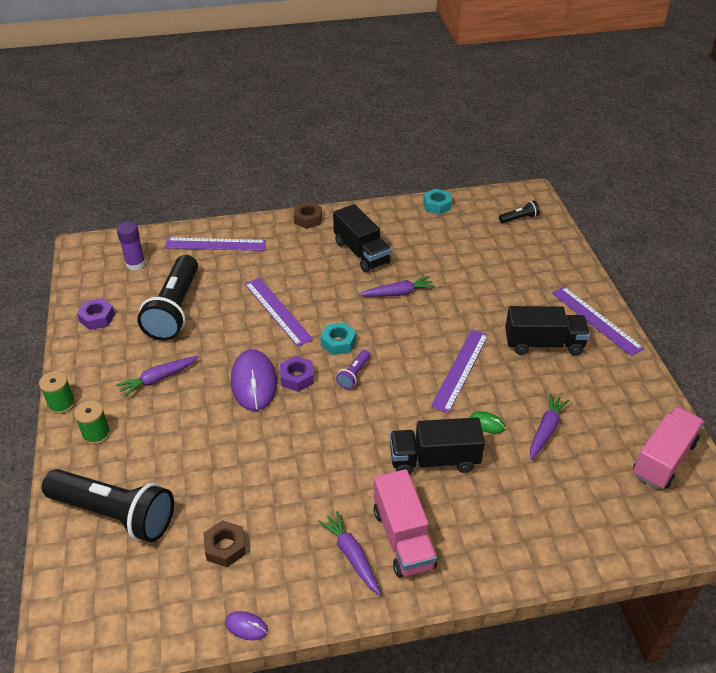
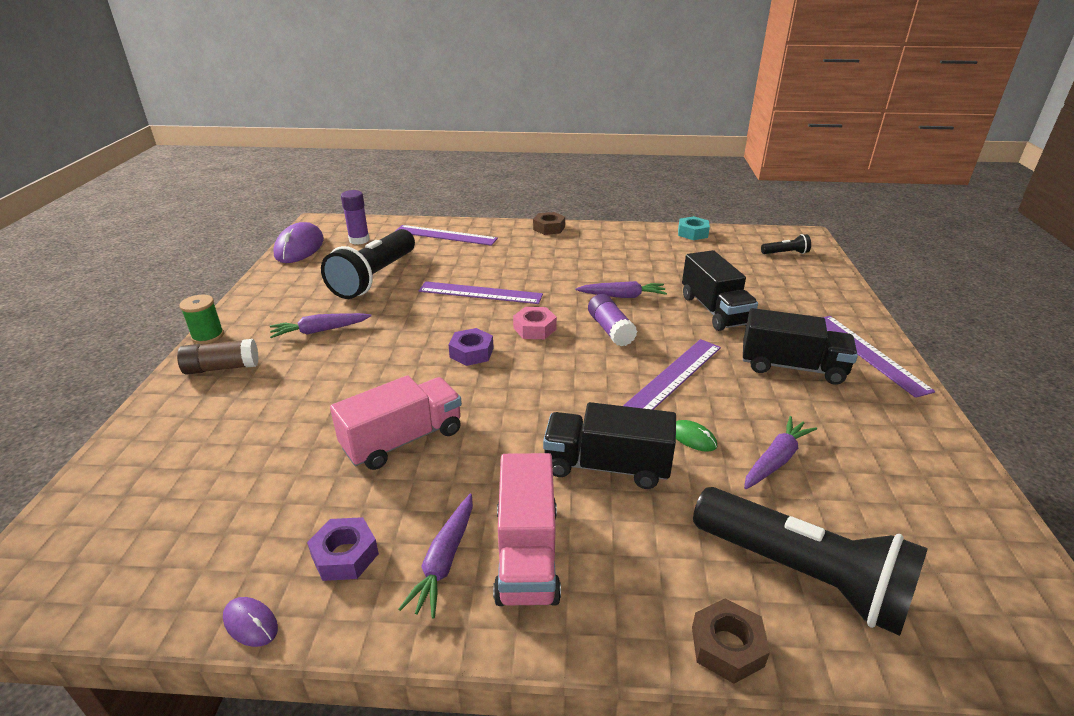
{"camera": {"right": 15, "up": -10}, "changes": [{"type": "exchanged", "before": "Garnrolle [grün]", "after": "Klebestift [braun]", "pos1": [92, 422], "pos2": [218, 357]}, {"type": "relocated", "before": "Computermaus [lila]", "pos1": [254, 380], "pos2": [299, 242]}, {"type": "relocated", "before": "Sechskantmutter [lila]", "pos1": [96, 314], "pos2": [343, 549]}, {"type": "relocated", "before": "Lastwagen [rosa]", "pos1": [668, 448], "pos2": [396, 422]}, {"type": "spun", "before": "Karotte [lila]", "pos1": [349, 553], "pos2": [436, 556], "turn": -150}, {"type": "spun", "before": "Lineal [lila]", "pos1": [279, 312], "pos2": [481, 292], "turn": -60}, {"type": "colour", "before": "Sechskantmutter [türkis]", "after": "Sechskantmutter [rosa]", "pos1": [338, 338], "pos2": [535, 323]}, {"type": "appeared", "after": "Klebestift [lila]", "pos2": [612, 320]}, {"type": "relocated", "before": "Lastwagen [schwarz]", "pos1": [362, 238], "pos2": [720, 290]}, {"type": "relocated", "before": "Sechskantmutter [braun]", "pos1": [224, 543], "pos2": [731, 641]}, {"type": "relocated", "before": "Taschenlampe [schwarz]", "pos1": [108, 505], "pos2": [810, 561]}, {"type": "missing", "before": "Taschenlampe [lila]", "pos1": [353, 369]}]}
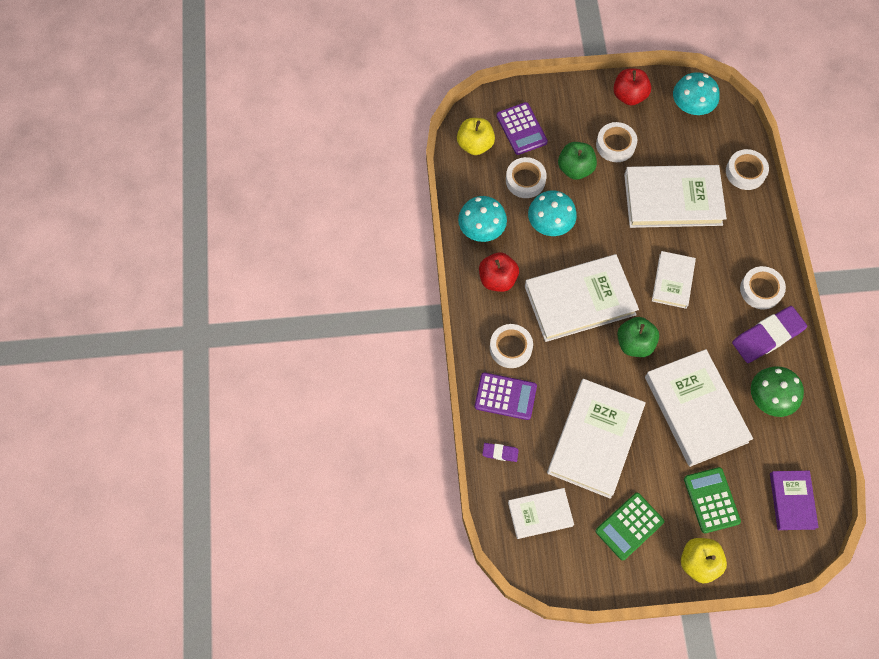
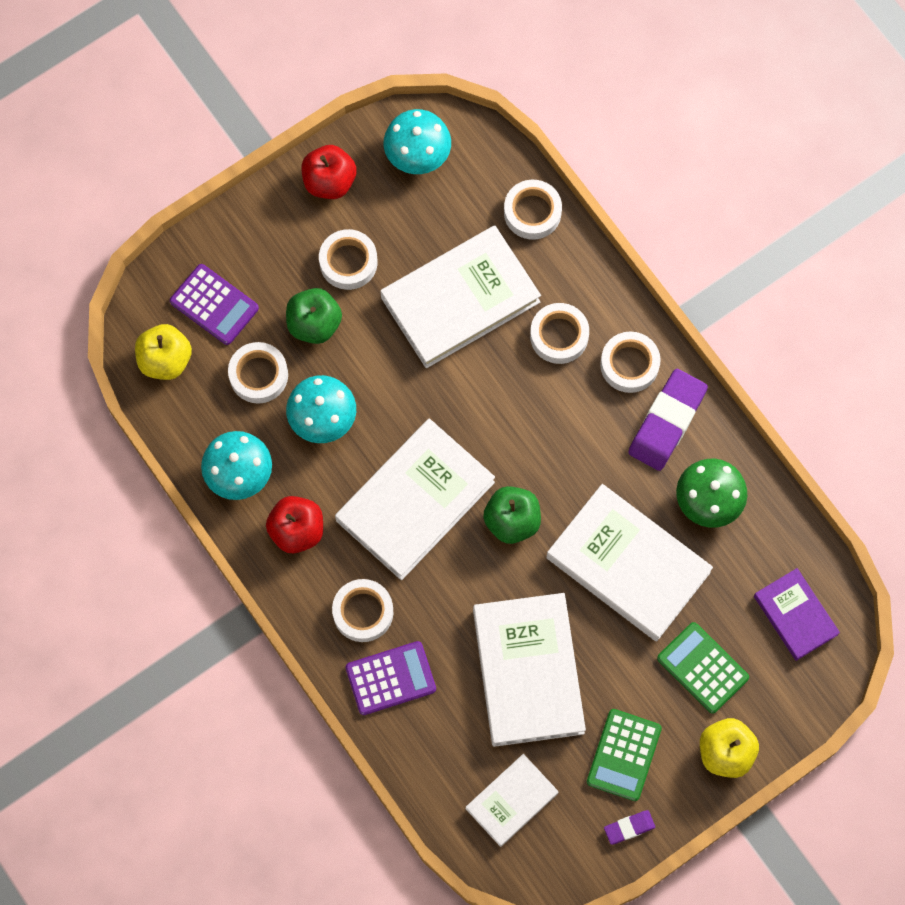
{"camera": {"right": -30, "up": 5}, "changes": [{"type": "appeared", "after": "Klebeband [weiß]", "pos2": [559, 333]}, {"type": "relocated", "before": "Radiergummi [lila]", "pos1": [500, 452], "pos2": [629, 827]}, {"type": "missing", "before": "Buch [weiß]", "pos1": [674, 280]}]}
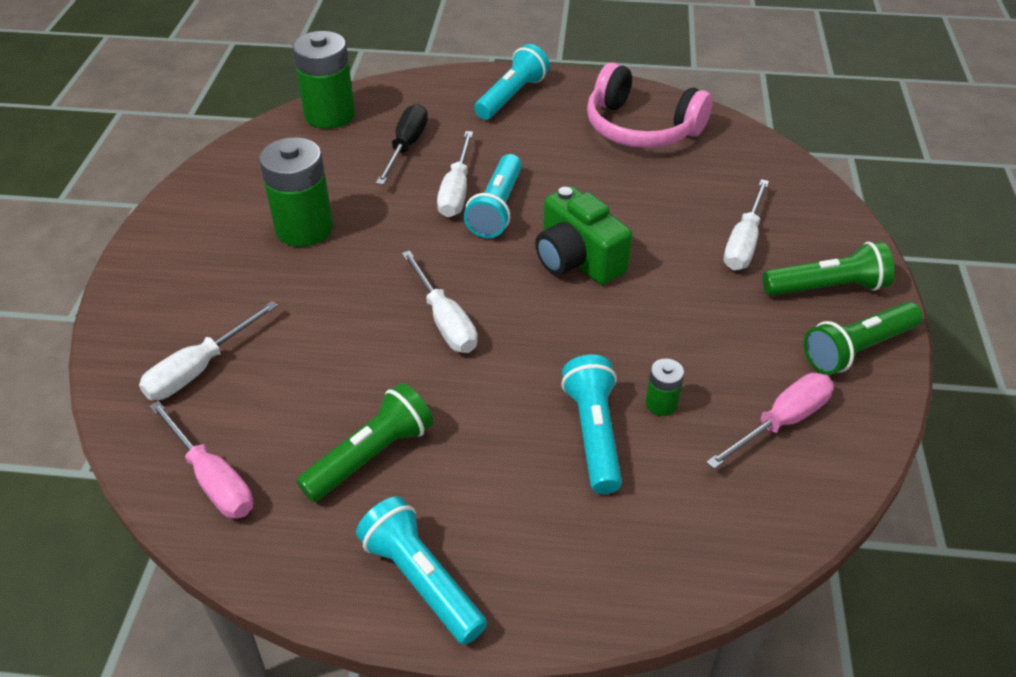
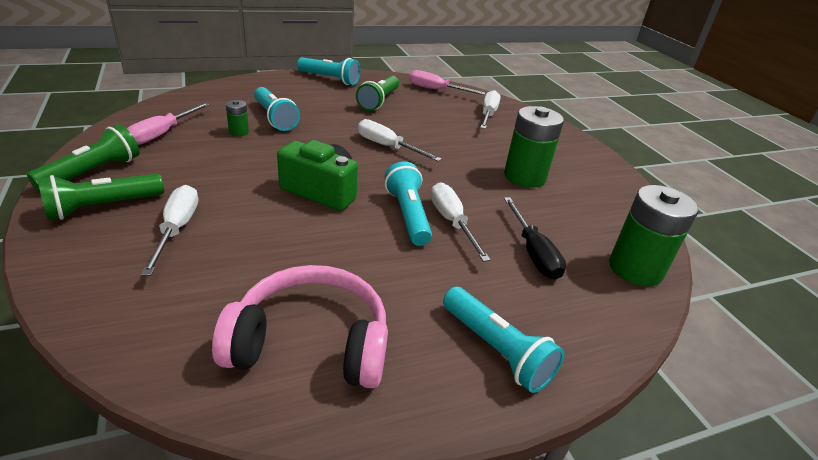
{"camera": {"right": 150, "up": -10}, "changes": [{"type": "spun", "before": "Taschenlampe [türkis]", "pos1": [512, 82], "pos2": [503, 340], "turn": -45}]}
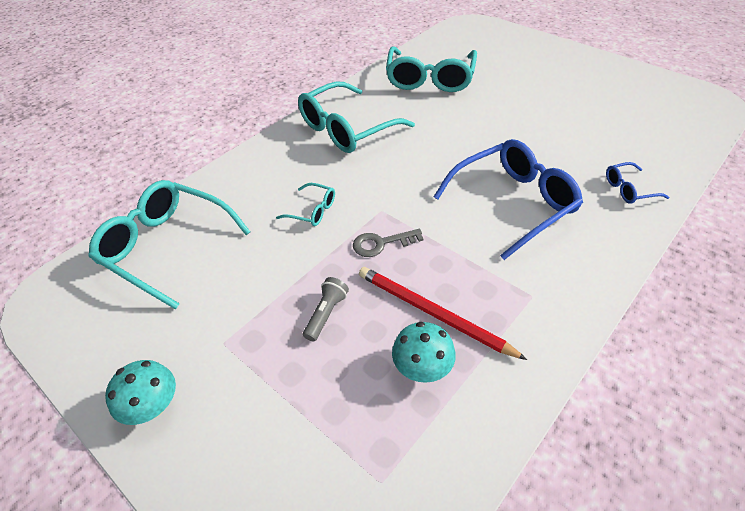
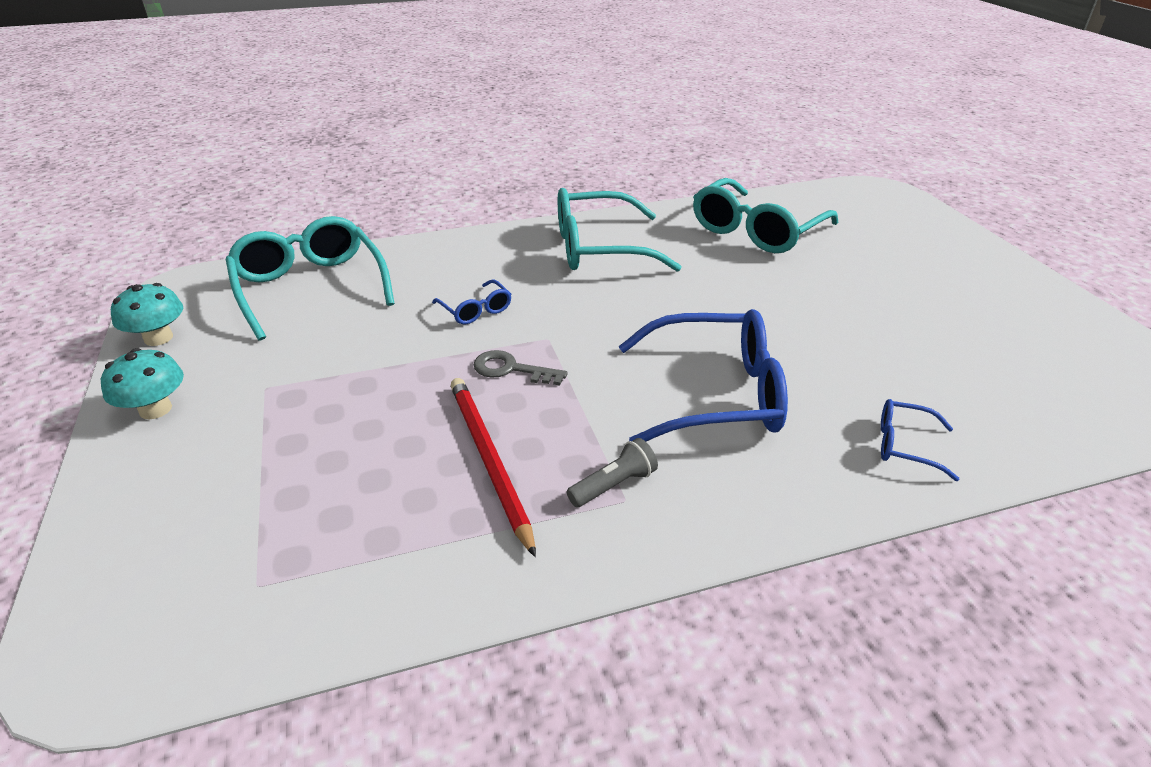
{"camera": {"right": 30, "up": -10}, "changes": [{"type": "relocated", "before": "Pilz [türkis]", "pos1": [424, 352], "pos2": [147, 314]}, {"type": "colour", "before": "Brille [türkis]", "after": "Brille [blau]", "pos1": [305, 204], "pos2": [471, 302]}, {"type": "relocated", "before": "Taschenlampe [grau]", "pos1": [326, 309], "pos2": [612, 472]}]}
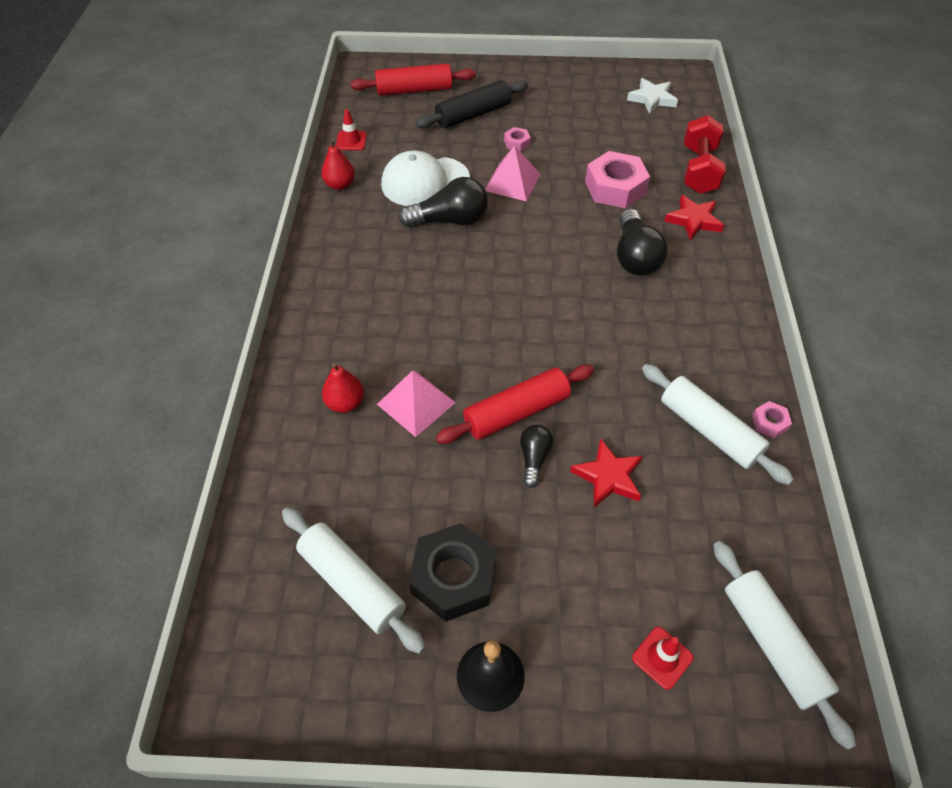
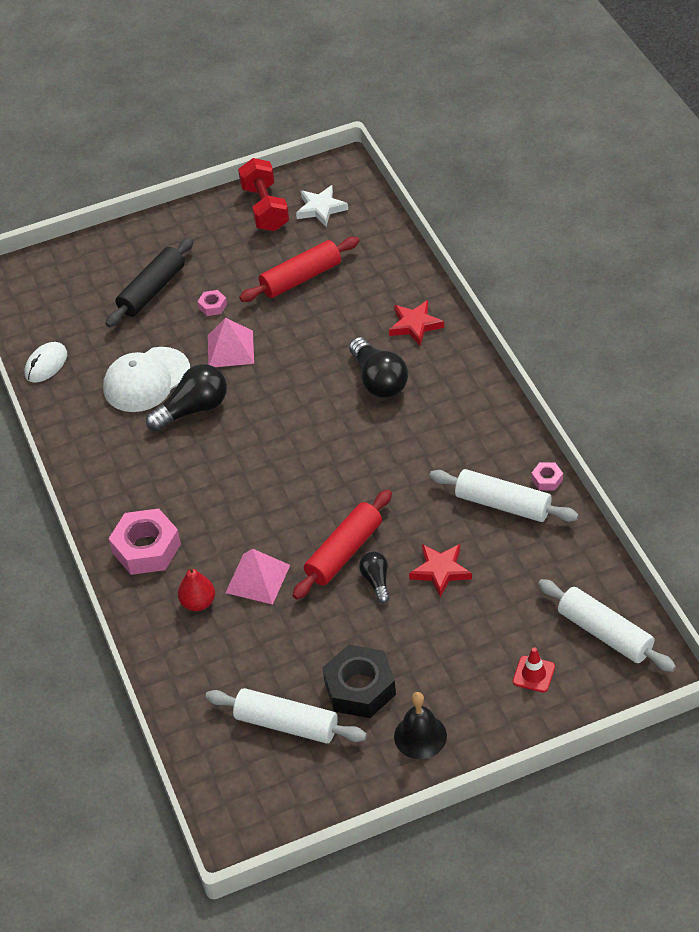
{"camera": {"right": -20, "up": -5}, "changes": [{"type": "exchanged", "before": "Leitkegel [rot]", "after": "Computermaus [weiß]", "pos1": [351, 129], "pos2": [46, 362]}, {"type": "relocated", "before": "Sechskantmutter [rosa]", "pos1": [617, 179], "pos2": [145, 541]}, {"type": "relocated", "before": "Hantel [rot]", "pos1": [705, 154], "pos2": [263, 194]}, {"type": "relocated", "before": "Nudelholz [rot]", "pos1": [413, 79], "pos2": [299, 269]}, {"type": "missing", "before": "Birne [rot]", "pos1": [338, 164]}]}
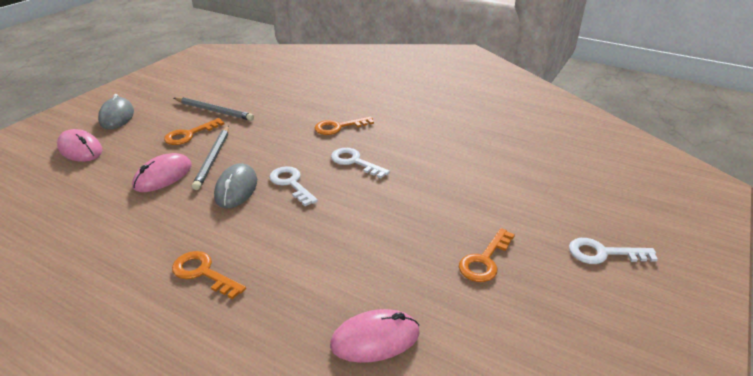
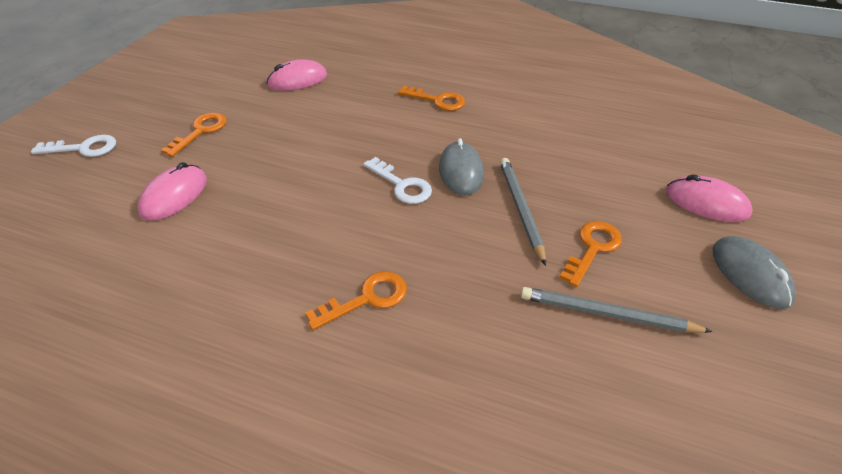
{"camera": {"right": 170, "up": 10}, "changes": [{"type": "relocated", "before": "Computermaus [rosa]", "pos1": [162, 172], "pos2": [172, 191]}, {"type": "missing", "before": "Schlüssel [weiß]", "pos1": [360, 163]}]}
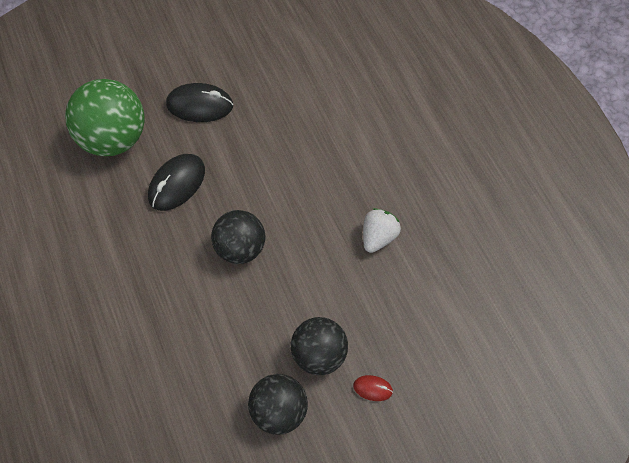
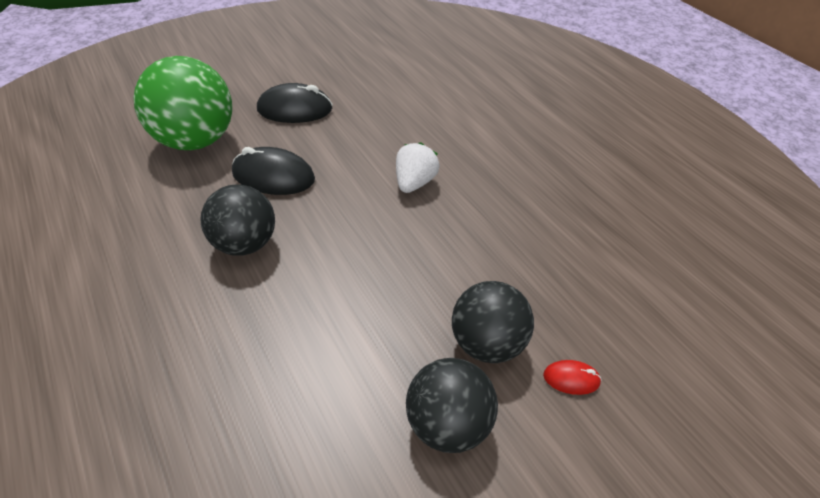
{"camera": {"right": -10, "up": -15}, "changes": [{"type": "relocated", "before": "Ball [schwarz]", "pos1": [238, 237], "pos2": [237, 220]}, {"type": "spun", "before": "Computermaus [schwarz]", "pos1": [176, 182], "pos2": [273, 171], "turn": 75}, {"type": "relocated", "before": "Erdbeere [weiß]", "pos1": [382, 230], "pos2": [417, 167]}]}
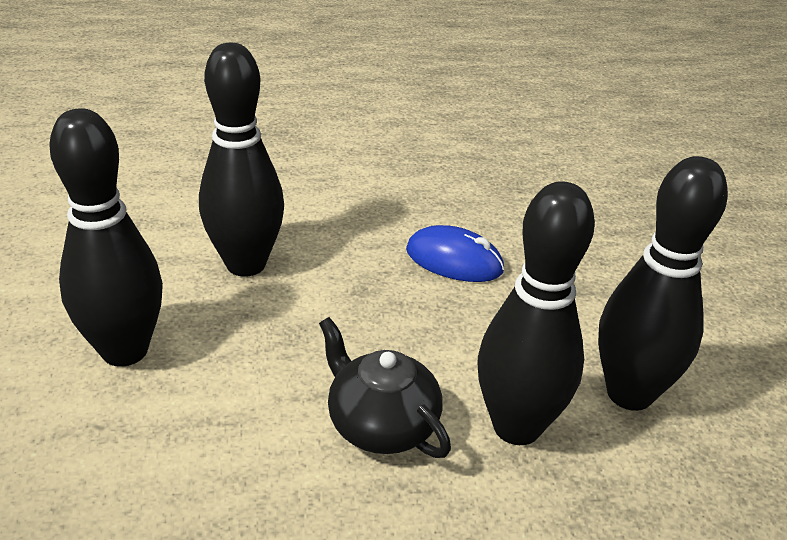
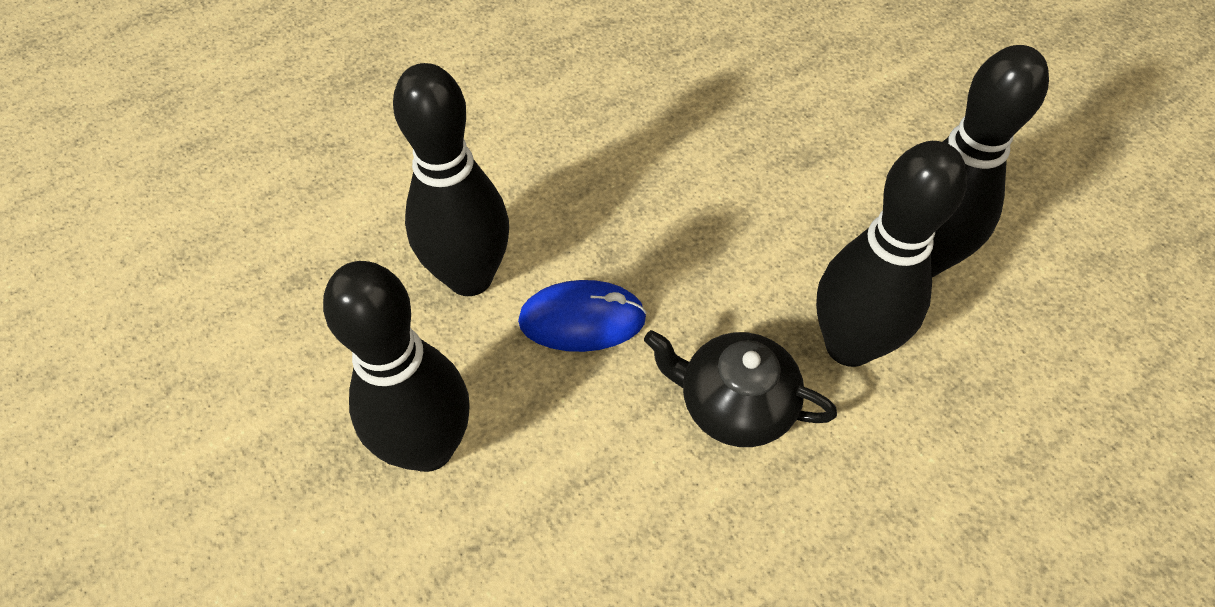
{"camera": {"right": -25, "up": 20}, "changes": [{"type": "relocated", "before": "Computermaus [blau]", "pos1": [455, 253], "pos2": [582, 316]}]}
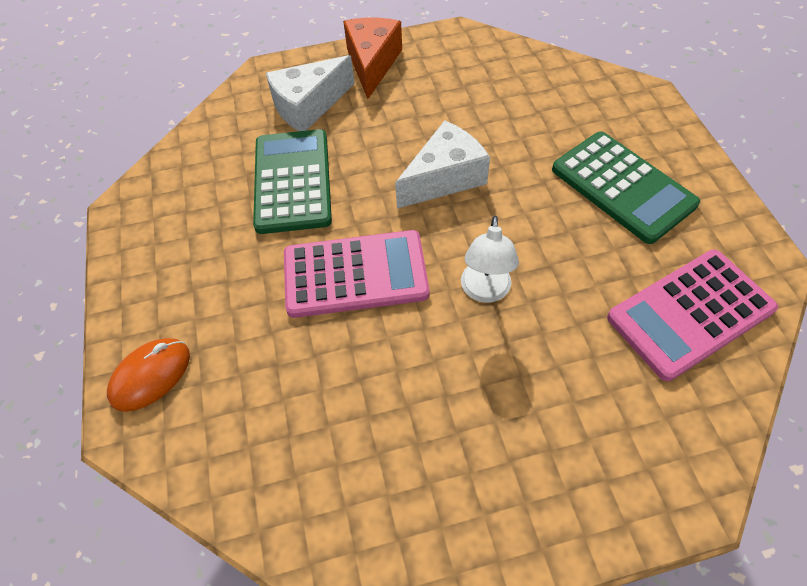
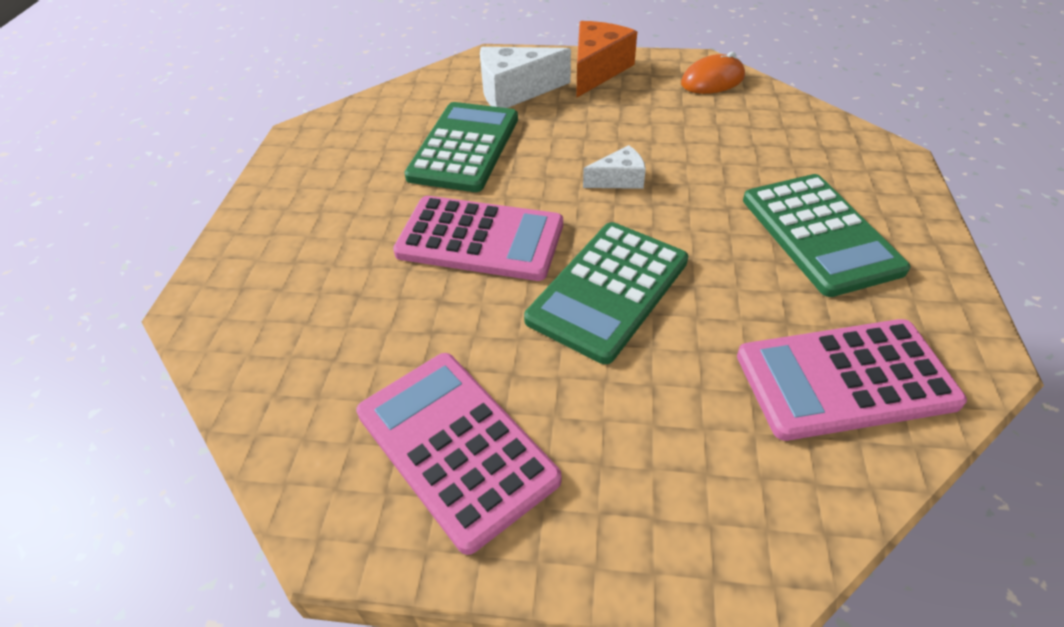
{"camera": {"right": 20, "up": -10}, "changes": [{"type": "appeared", "after": "Taschenrechner [rosa]", "pos2": [459, 454]}, {"type": "exchanged", "before": "Lampe [weiß]", "after": "Taschenrechner [grün]", "pos1": [490, 259], "pos2": [606, 293]}, {"type": "size", "before": "Käse [weiß]", "pos1": [442, 164], "pos2": [614, 167], "scale": 0.57}, {"type": "relocated", "before": "Computermaus [orange]", "pos1": [148, 375], "pos2": [713, 73]}]}
